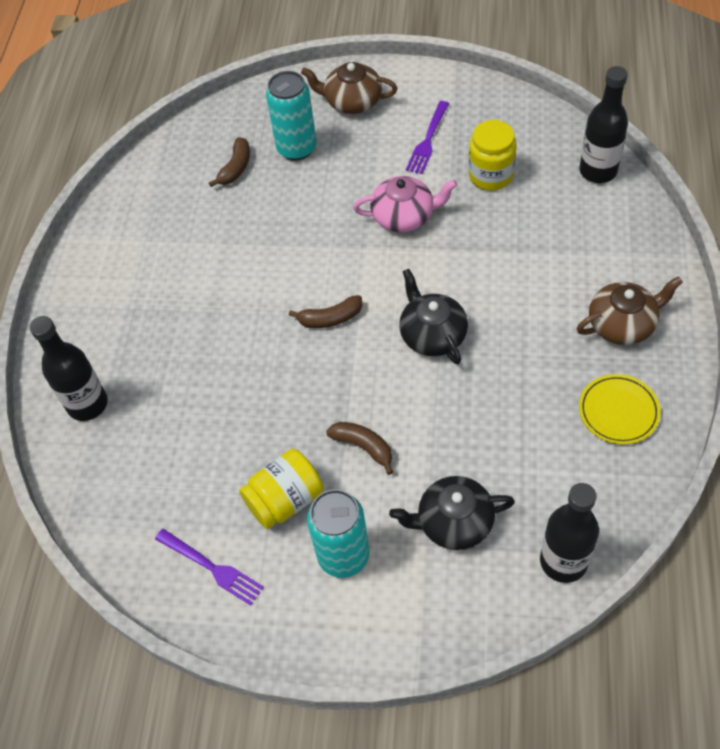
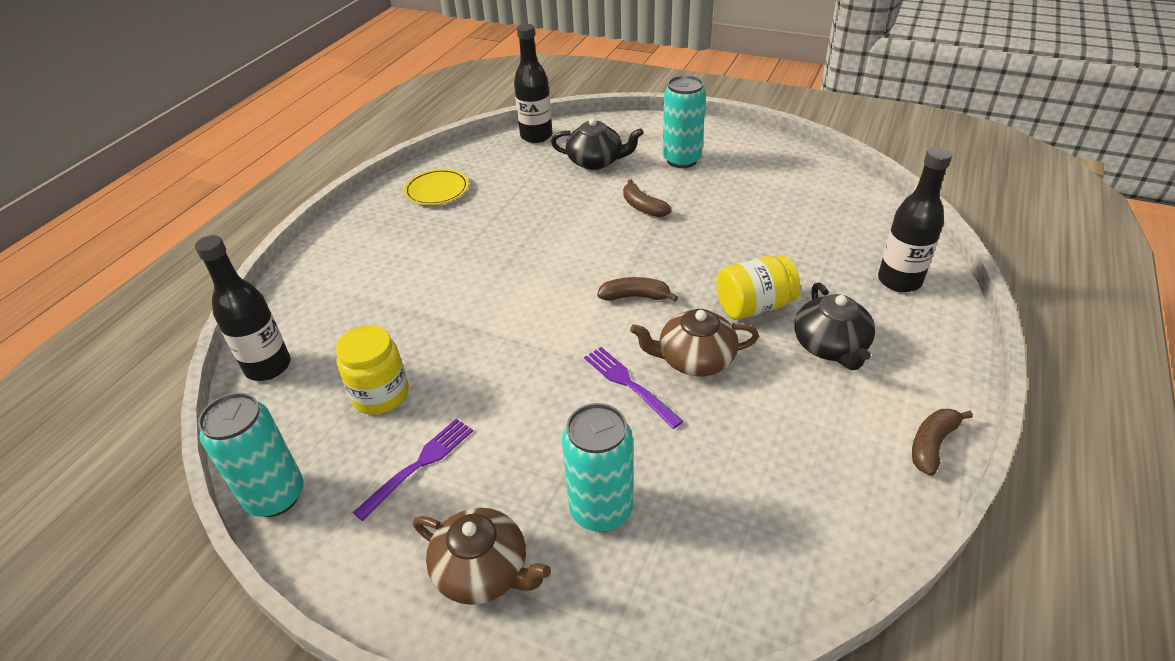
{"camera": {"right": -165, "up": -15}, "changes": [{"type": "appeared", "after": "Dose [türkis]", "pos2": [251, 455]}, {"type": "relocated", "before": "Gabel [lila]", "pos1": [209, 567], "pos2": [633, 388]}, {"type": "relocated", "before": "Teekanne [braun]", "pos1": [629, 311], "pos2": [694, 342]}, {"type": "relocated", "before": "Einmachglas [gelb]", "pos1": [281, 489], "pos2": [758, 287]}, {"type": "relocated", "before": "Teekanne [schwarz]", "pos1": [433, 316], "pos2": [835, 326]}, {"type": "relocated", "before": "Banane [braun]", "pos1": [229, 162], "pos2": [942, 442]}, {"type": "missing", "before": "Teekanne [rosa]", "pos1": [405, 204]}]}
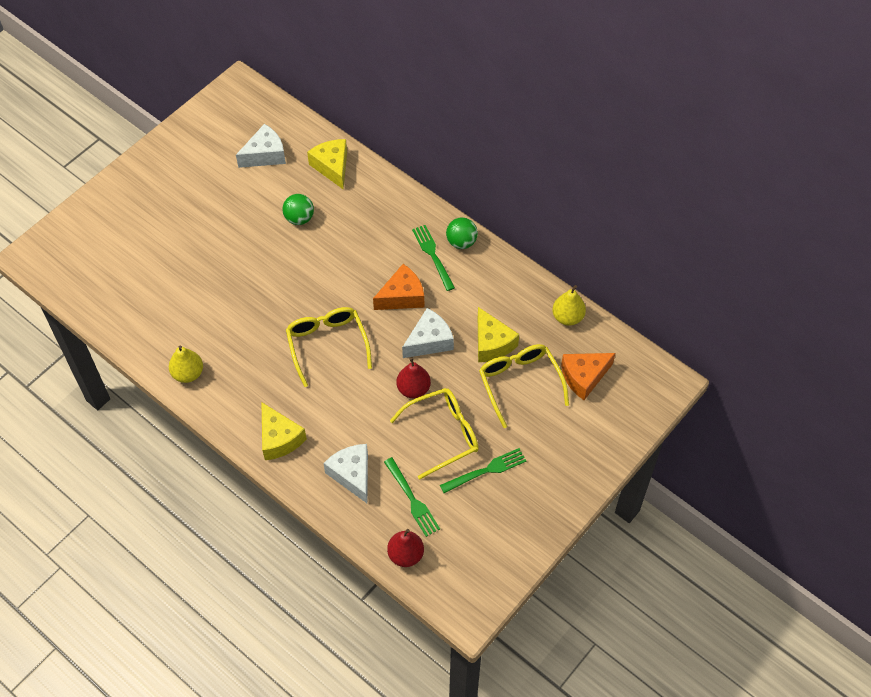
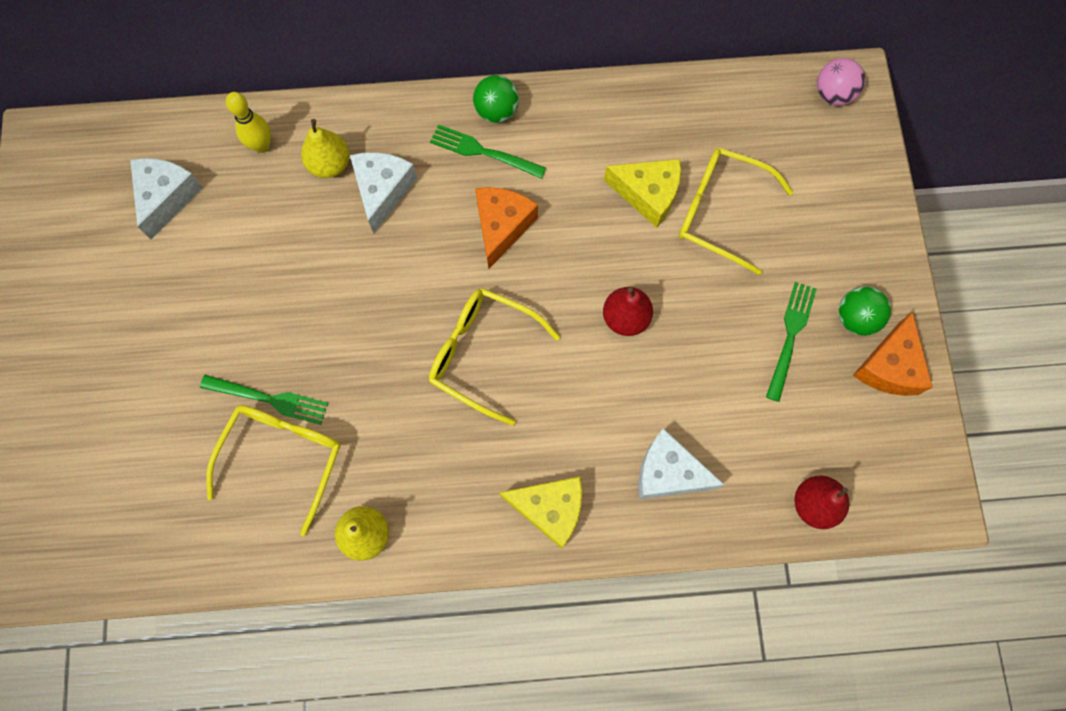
{"camera": {"right": -45, "up": 15}, "changes": [{"type": "relocated", "before": "Gabel [grün]", "pos1": [412, 497], "pos2": [264, 400]}, {"type": "relocated", "before": "Brille [gelb]", "pos1": [434, 433], "pos2": [273, 470]}, {"type": "exchanged", "before": "Käse [gelb]", "after": "Bowlingkegel [gelb]", "pos1": [327, 164], "pos2": [248, 122]}, {"type": "relocated", "before": "Birne [gelb]", "pos1": [569, 305], "pos2": [325, 148]}, {"type": "relocated", "before": "Käse [weiß]", "pos1": [428, 333], "pos2": [383, 192]}, {"type": "appeared", "after": "Ball [rosa]", "pos2": [841, 82]}, {"type": "relocated", "before": "Ball [grün]", "pos1": [298, 209], "pos2": [865, 311]}, {"type": "relocated", "before": "Käse [orange]", "pos1": [588, 376], "pos2": [893, 354]}]}
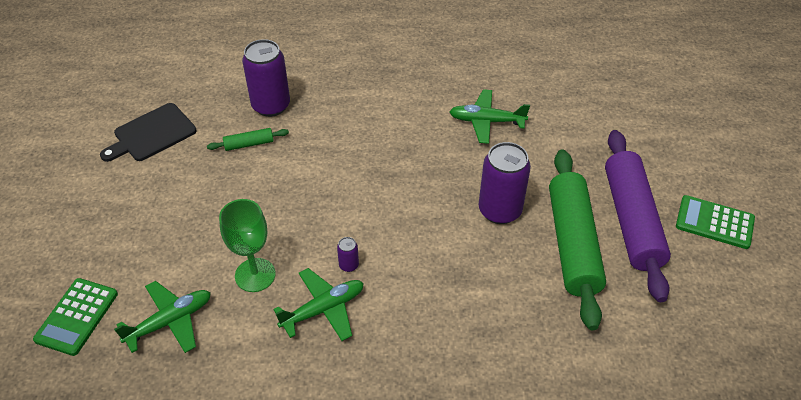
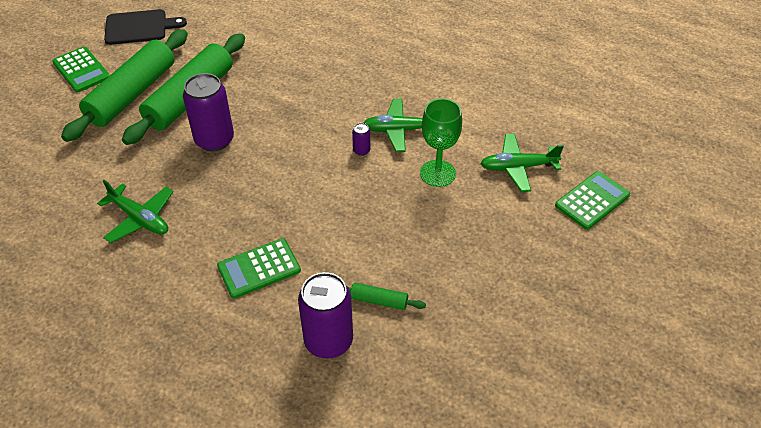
{"camera": {"right": -150, "up": 0}, "changes": [{"type": "colour", "before": "Nudelholz [lila]", "after": "Nudelholz [grün]", "pos1": [638, 216], "pos2": [124, 85]}, {"type": "relocated", "before": "Schneidebrett [schwarz]", "pos1": [148, 132], "pos2": [145, 27]}, {"type": "appeared", "after": "Taschenrechner [grün]", "pos2": [259, 268]}]}
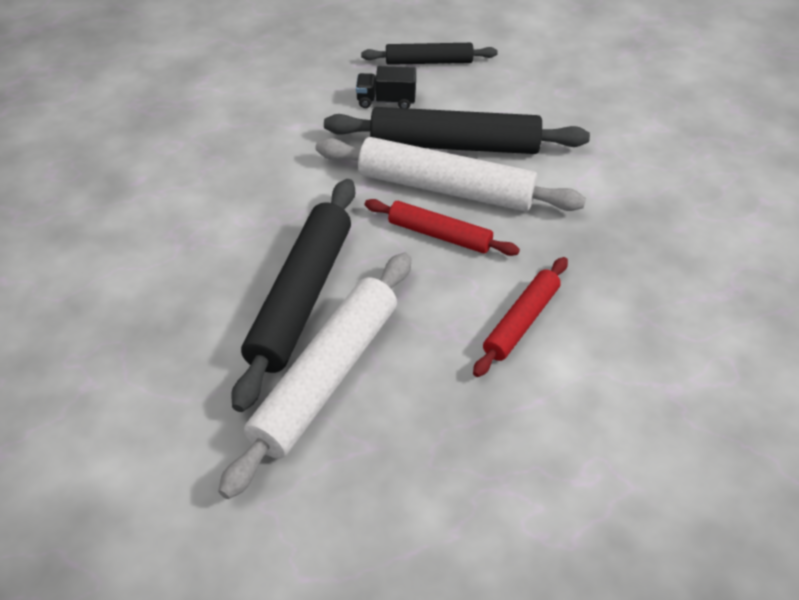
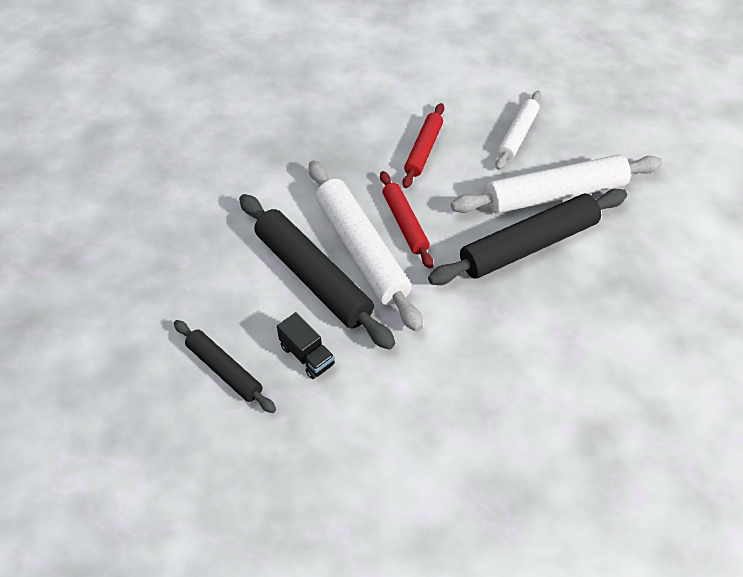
{"camera": {"right": -135, "up": 5}, "changes": [{"type": "spun", "before": "Nudelholz [rot]", "pos1": [520, 317], "pos2": [423, 145], "turn": -60}, {"type": "appeared", "after": "Nudelholz [weiß]", "pos2": [518, 130]}]}
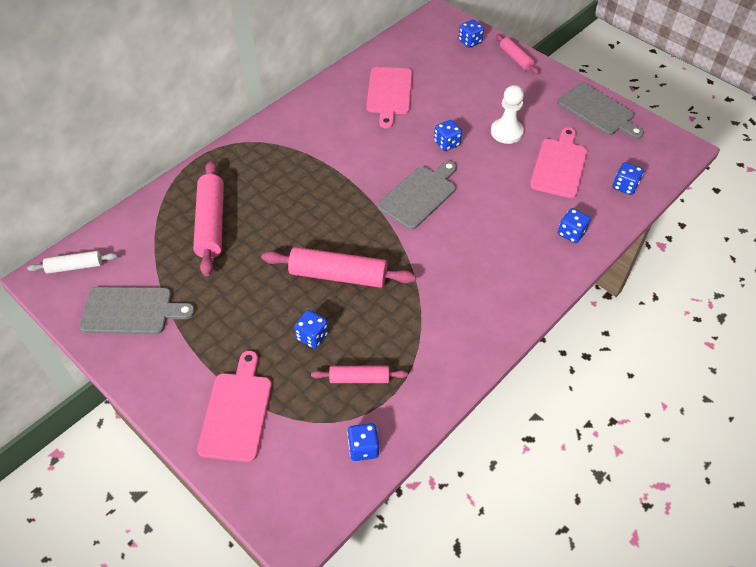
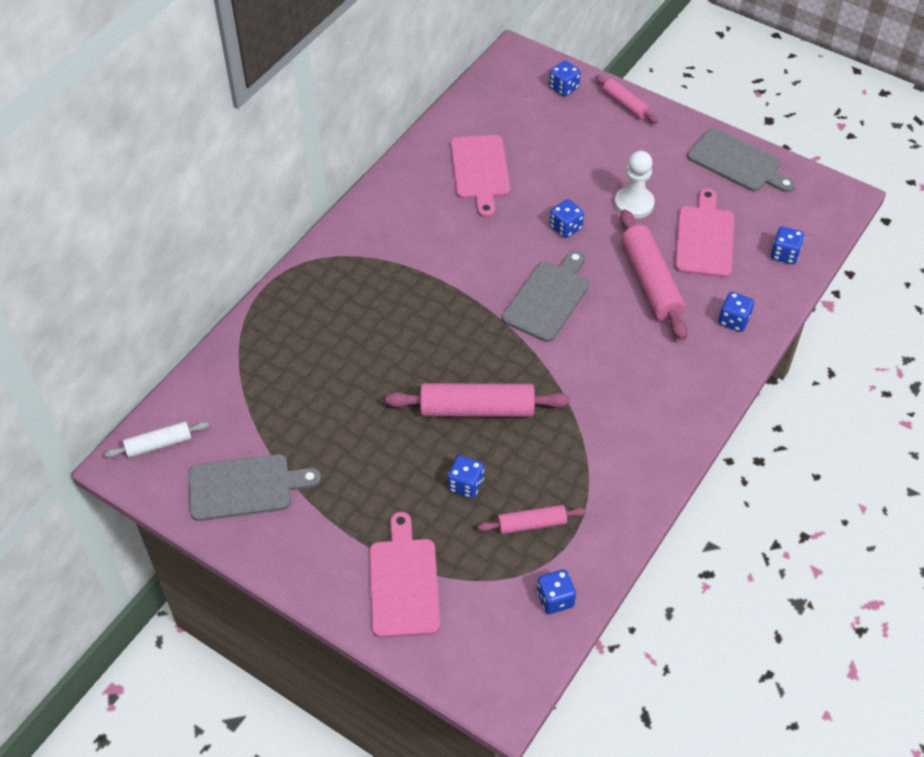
{"camera": {"right": -10, "up": 0}, "changes": [{"type": "relocated", "before": "Nudelholz [rosa]", "pos1": [208, 218], "pos2": [653, 274]}]}
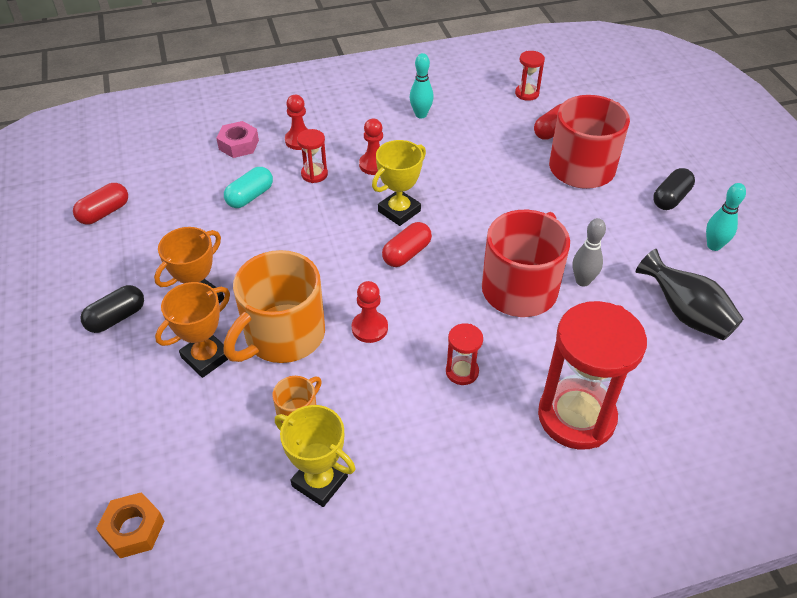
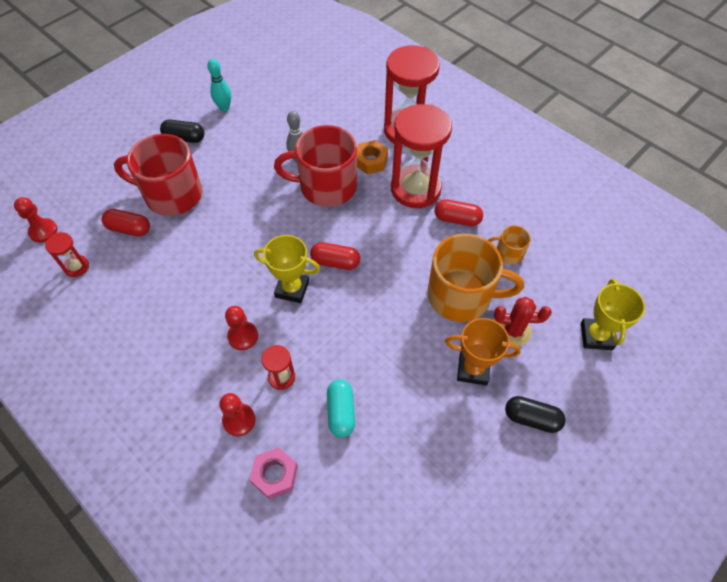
{"camera": {"right": -120, "up": 10}, "changes": [{"type": "relocated", "before": "Bauer [rot]", "pos1": [370, 312], "pos2": [36, 220]}, {"type": "spun", "before": "Kapsel [türkis]", "pos1": [248, 187], "pos2": [341, 408], "turn": 75}, {"type": "relocated", "before": "Sechskantmutter [orange]", "pos1": [130, 525], "pos2": [372, 157]}, {"type": "size", "before": "Sanduhr [rot]", "pos1": [464, 354], "pos2": [421, 156], "scale": 2.24}, {"type": "relocated", "before": "Kapsel [rot]", "pos1": [100, 204], "pos2": [459, 212]}, {"type": "exchanged", "before": "Pokal [orange]", "after": "Kaktus [rot]", "pos1": [192, 330], "pos2": [523, 321]}, {"type": "relocated", "before": "Pokal [gelb]", "pos1": [315, 456], "pos2": [613, 314]}, {"type": "missing", "before": "Bowlingkegel [türkis]", "pos1": [422, 85]}, {"type": "missing", "before": "Vase [schwarz]", "pos1": [689, 294]}]}
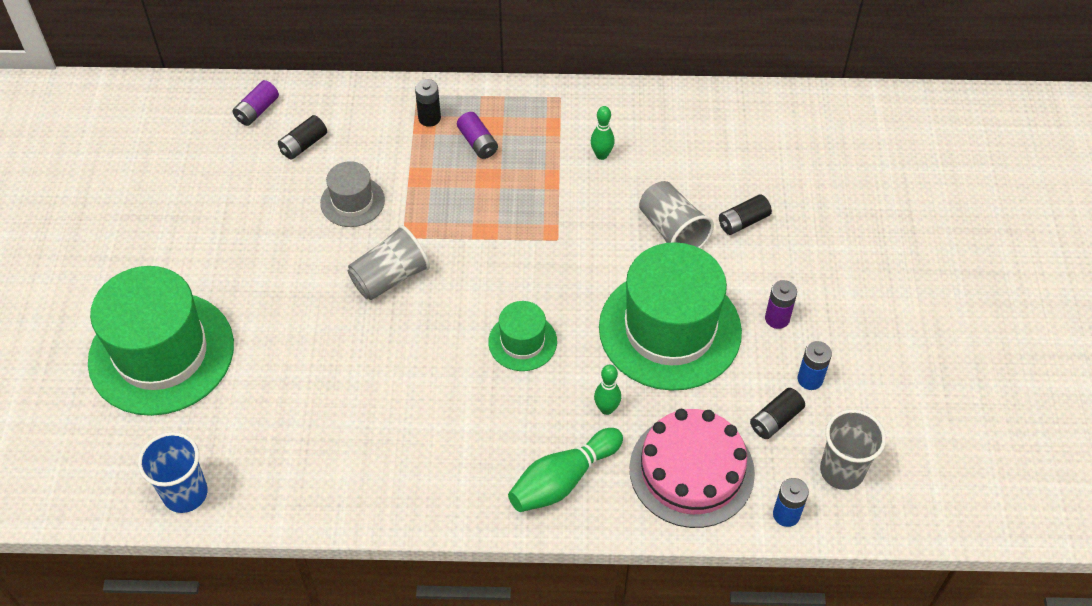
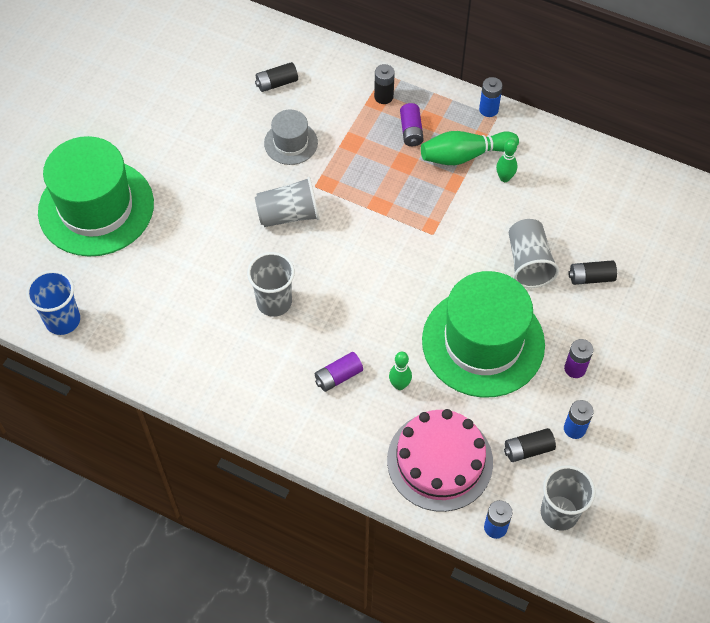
{"camera": {"right": 25, "up": 5}, "changes": [{"type": "appeared", "after": "Becher [grau]", "pos2": [271, 284]}, {"type": "relocated", "before": "Batterie [lila]", "pos1": [256, 103], "pos2": [339, 372]}, {"type": "relocated", "before": "Bowlingkegel [grün]", "pos1": [565, 470], "pos2": [470, 148]}, {"type": "appeared", "after": "Batterie [blau]", "pos2": [490, 97]}, {"type": "missing", "before": "Hut [grün]", "pos1": [522, 336]}]}
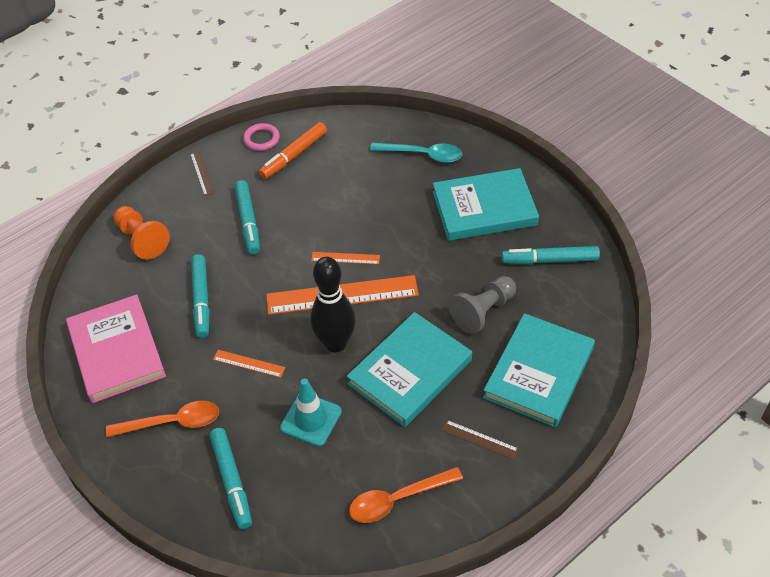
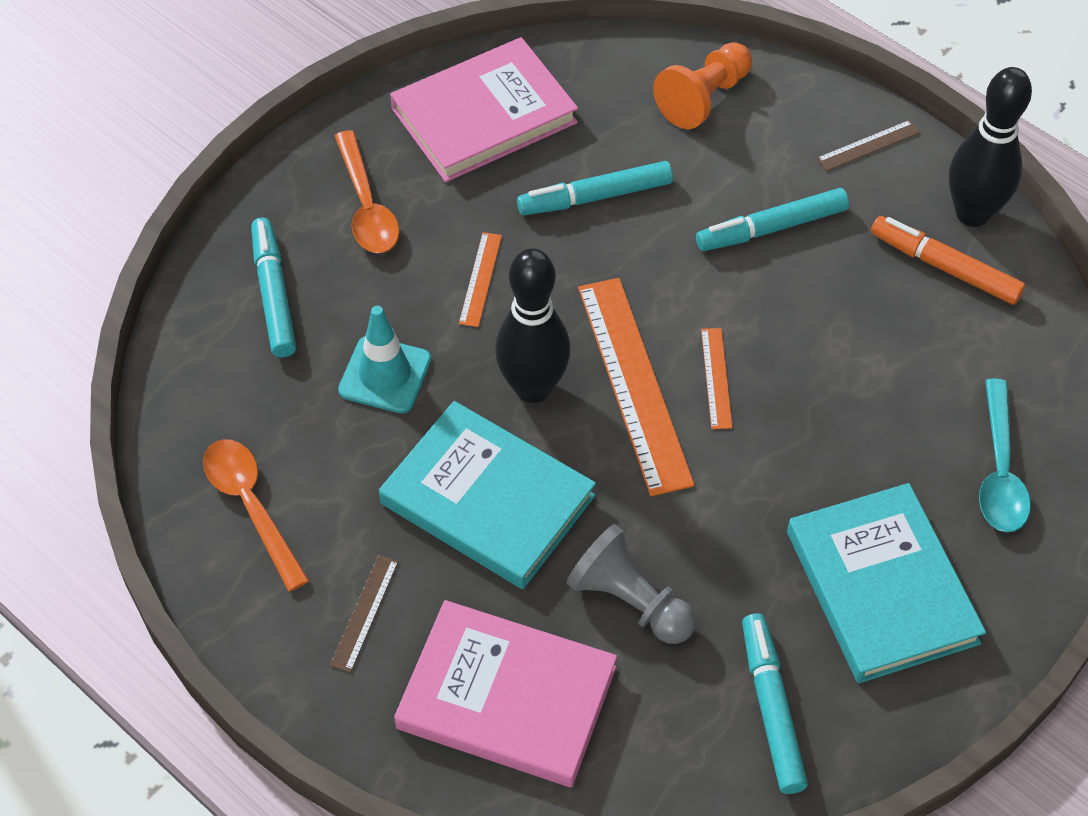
{"camera": {"right": 80, "up": 5}, "changes": [{"type": "spun", "before": "Filzstift [türkis]", "pos1": [231, 478], "pos2": [273, 287], "turn": 105}, {"type": "colour", "before": "Buch [türkis]", "after": "Buch [rosa]", "pos1": [539, 370], "pos2": [505, 693]}, {"type": "exchanged", "before": "Ring [rosa]", "after": "Bowlingkegel [schwarz]", "pos1": [261, 137], "pos2": [990, 147]}]}
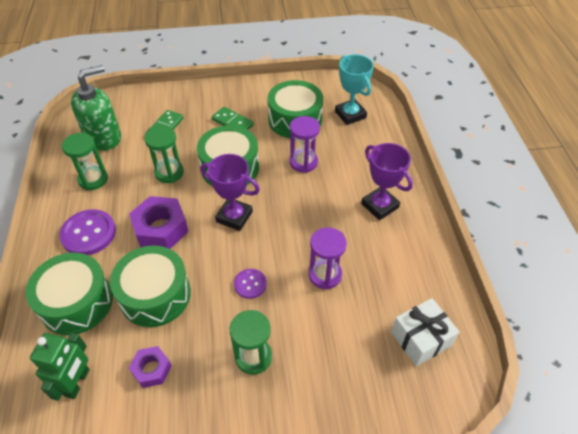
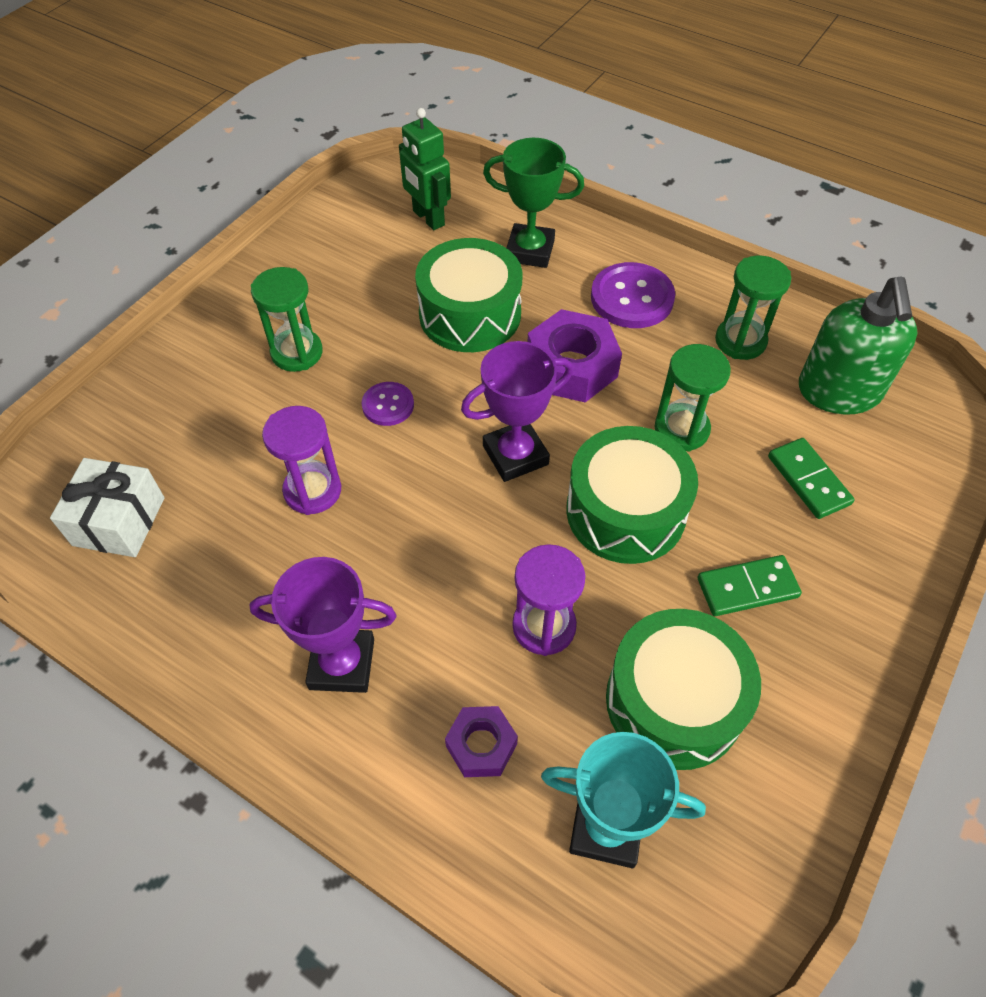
{"camera": {"right": 130, "up": 5}, "changes": [{"type": "relocated", "before": "Sechskantmutter [lila]", "pos1": [150, 367], "pos2": [481, 741]}, {"type": "exchanged", "before": "Trommel [grün]", "after": "Pokal [grün]", "pos1": [69, 294], "pos2": [533, 203]}]}
